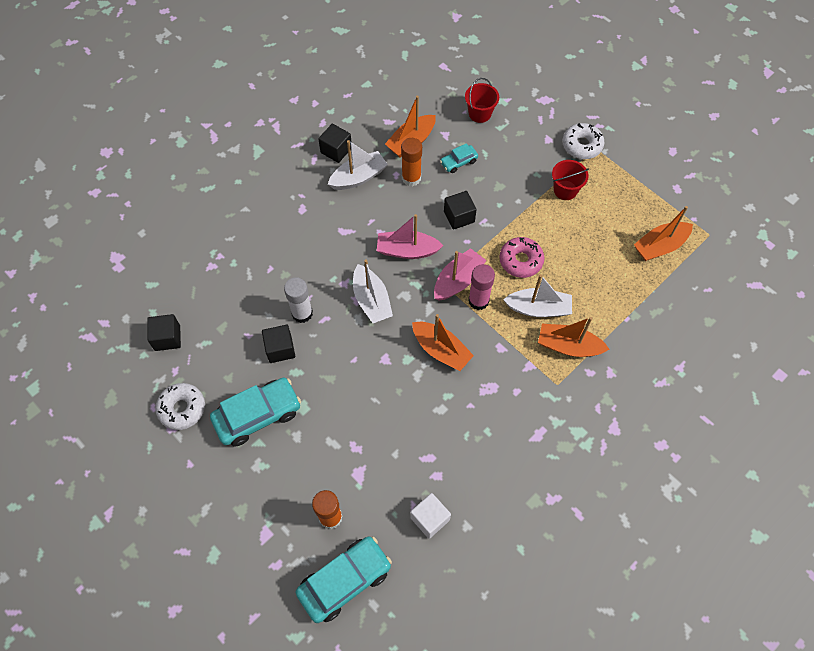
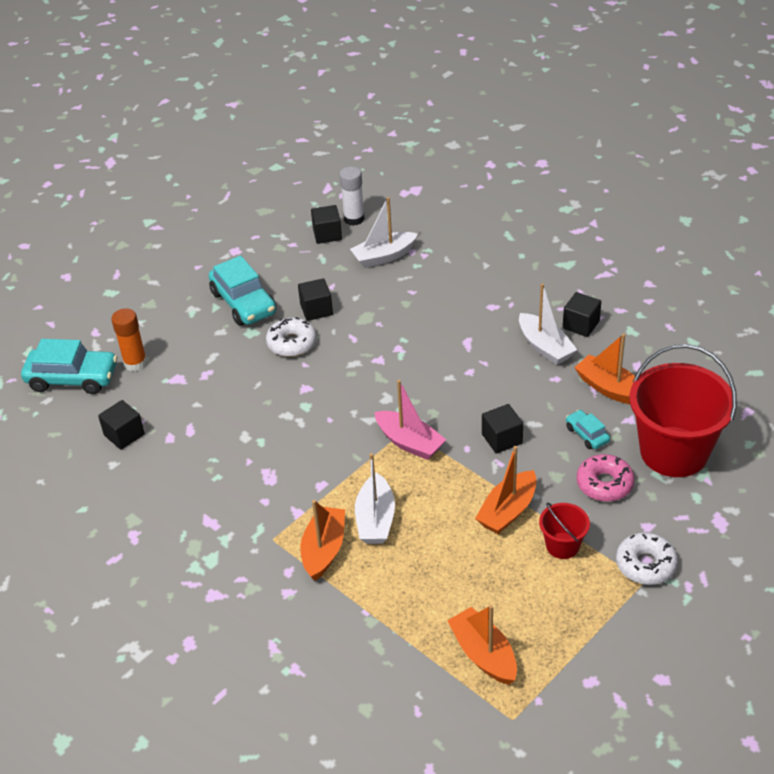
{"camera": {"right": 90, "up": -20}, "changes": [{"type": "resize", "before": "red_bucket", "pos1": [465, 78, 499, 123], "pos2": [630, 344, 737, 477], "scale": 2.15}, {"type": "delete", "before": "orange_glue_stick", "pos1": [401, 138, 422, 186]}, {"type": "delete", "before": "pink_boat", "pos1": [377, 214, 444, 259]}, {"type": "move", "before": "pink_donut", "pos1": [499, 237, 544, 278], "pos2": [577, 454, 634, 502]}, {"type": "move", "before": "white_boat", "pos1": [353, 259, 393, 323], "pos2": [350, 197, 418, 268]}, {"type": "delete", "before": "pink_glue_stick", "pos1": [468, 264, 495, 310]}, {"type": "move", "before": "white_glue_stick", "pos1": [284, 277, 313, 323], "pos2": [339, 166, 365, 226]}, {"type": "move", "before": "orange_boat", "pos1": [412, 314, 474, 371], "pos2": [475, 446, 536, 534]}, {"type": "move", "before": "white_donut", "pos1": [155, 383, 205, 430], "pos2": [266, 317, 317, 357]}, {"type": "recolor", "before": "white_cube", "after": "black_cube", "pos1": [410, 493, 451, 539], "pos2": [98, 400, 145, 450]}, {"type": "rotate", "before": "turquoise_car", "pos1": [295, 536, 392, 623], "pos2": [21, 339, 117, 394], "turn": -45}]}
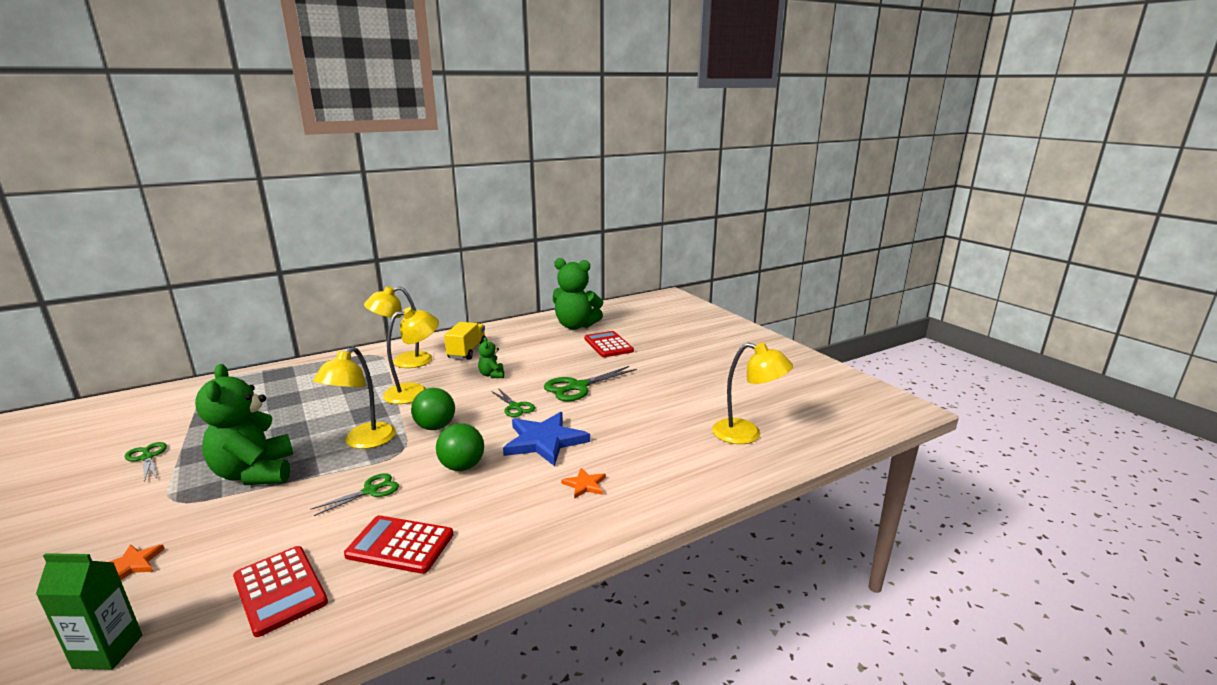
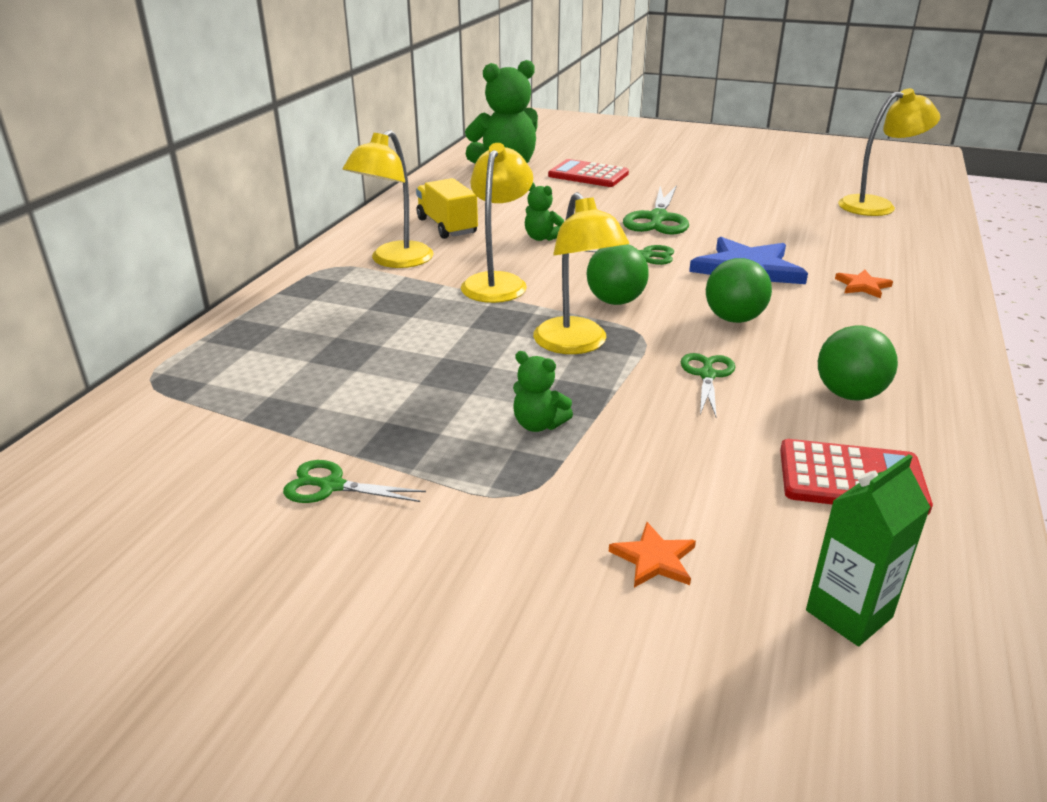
{"camera": {"right": -40, "up": 10}, "changes": [{"type": "resize", "before": "green_teddy_bear", "pos1": [195, 364, 293, 485], "pos2": [513, 351, 573, 432], "scale": 0.46}, {"type": "replace", "before": "red_calculator", "after": "green_ball", "pos1": [344, 515, 453, 574], "pos2": [818, 325, 898, 400]}]}
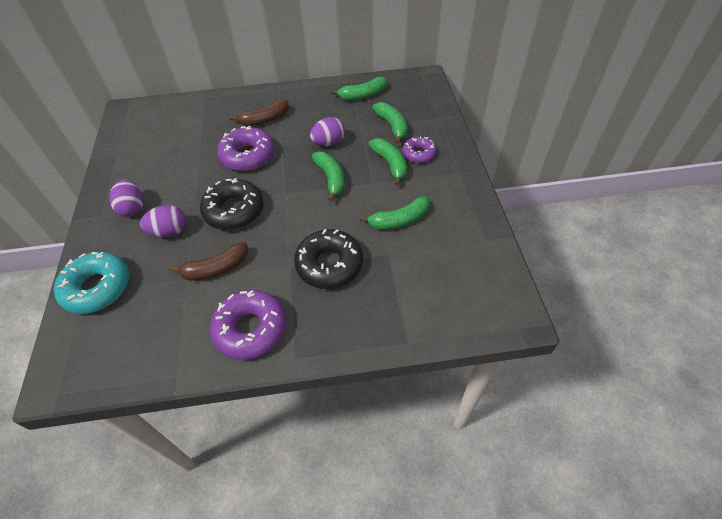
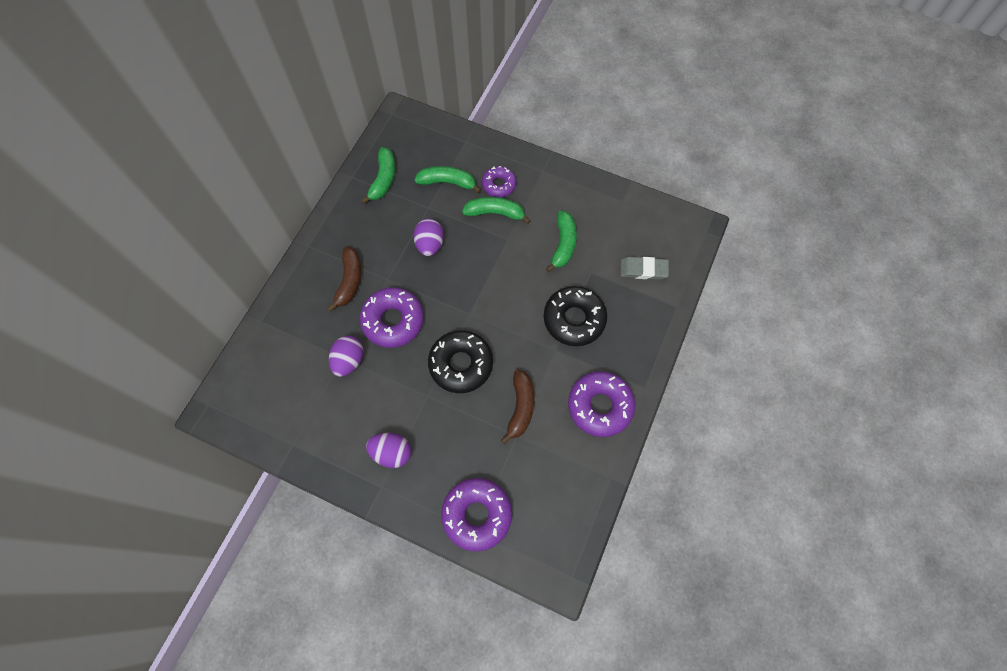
{"camera": {"right": -60, "up": 15}, "changes": [{"type": "delete", "before": "green_banana", "pos1": [312, 151, 345, 202]}, {"type": "move", "before": "purple_egg", "pos1": [140, 205, 186, 237], "pos2": [329, 336, 364, 377]}, {"type": "recolor", "before": "turquoise_donut", "after": "purple_donut", "pos1": [54, 252, 129, 314], "pos2": [441, 478, 512, 552]}, {"type": "insert", "after": "grey_eraser", "pos2": [620, 257, 669, 280]}]}
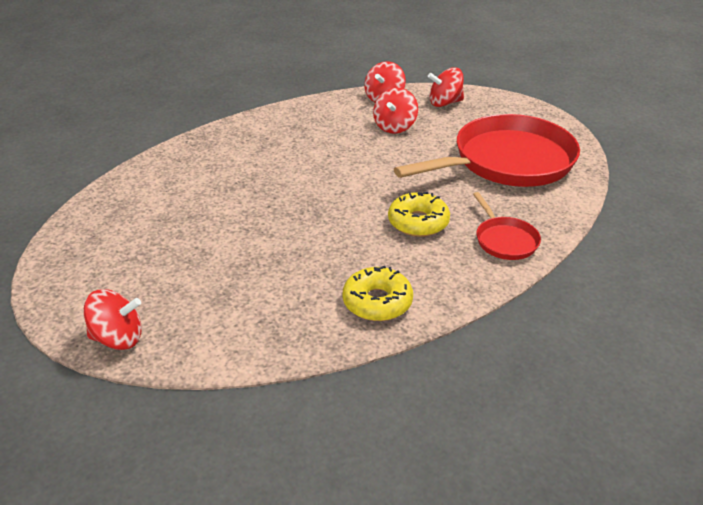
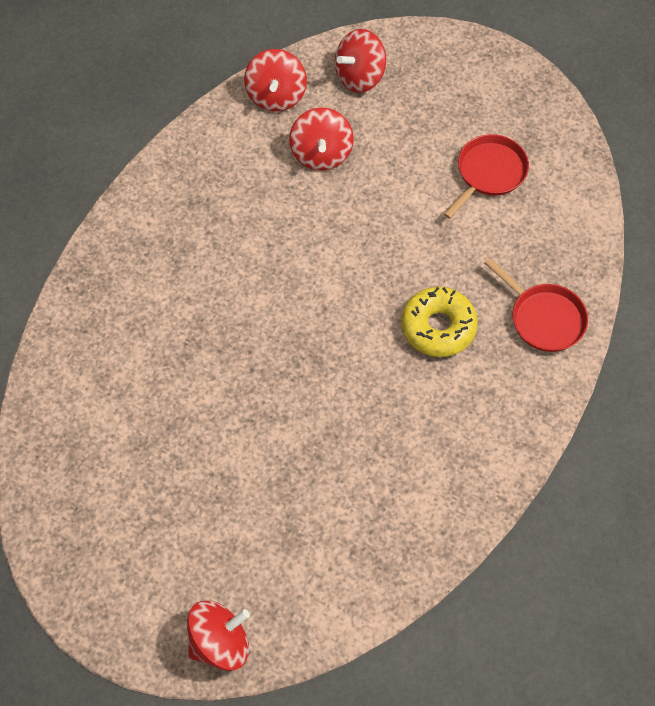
{"camera": {"right": -25, "up": 25}, "changes": [{"type": "resize", "before": "red_pan", "pos1": [394, 114, 580, 187], "pos2": [444, 134, 529, 219], "scale": 0.45}, {"type": "delete", "before": "yellow_donut", "pos1": [343, 266, 413, 321]}]}
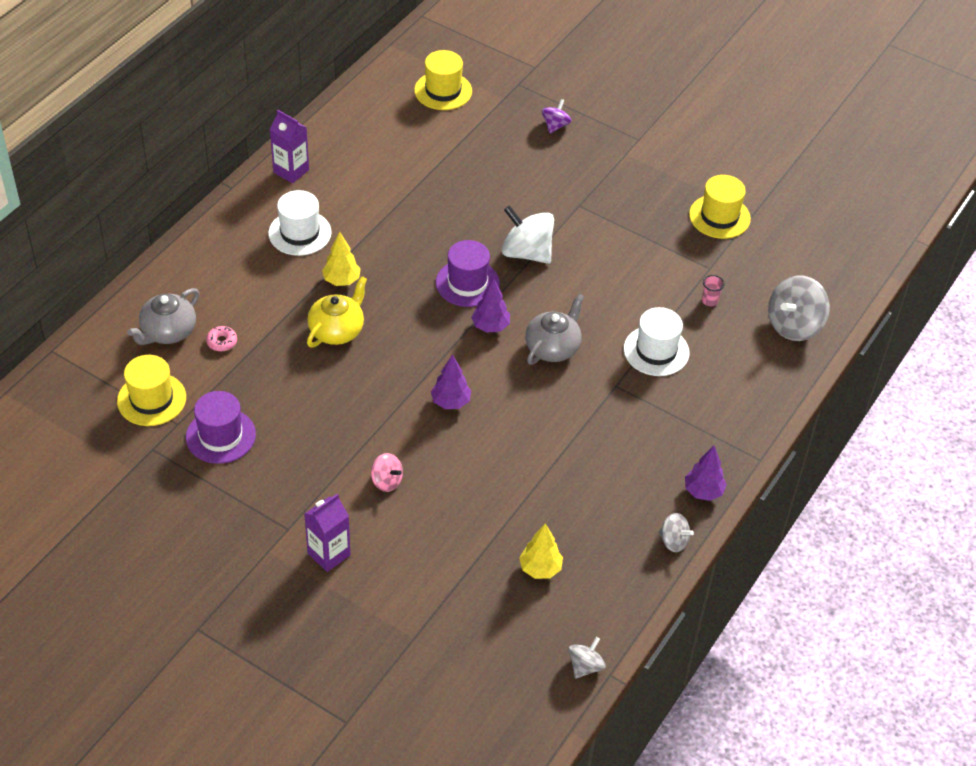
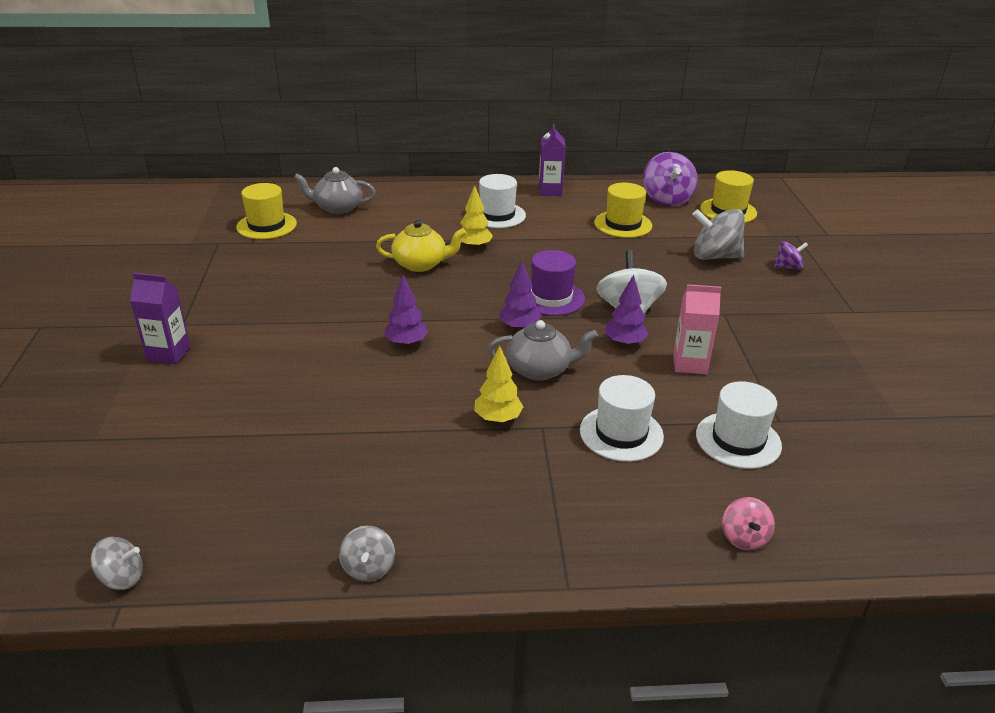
{"camera": {"right": 55, "up": -15}, "changes": [{"type": "move", "before": "yellow_hat", "pos1": [689, 175, 751, 239], "pos2": [594, 183, 652, 238]}, {"type": "replace", "before": "pink_cup", "after": "white_hat", "pos1": [702, 275, 725, 306], "pos2": [696, 381, 782, 469]}, {"type": "move", "before": "grey_spinning_top", "pos1": [768, 275, 830, 341], "pos2": [692, 209, 745, 260]}, {"type": "delete", "before": "pink_donut", "pos1": [206, 326, 237, 351]}, {"type": "delete", "before": "purple_hat", "pos1": [186, 391, 256, 464]}, {"type": "move", "before": "purple_tree", "pos1": [685, 446, 727, 501], "pos2": [605, 275, 649, 346]}, {"type": "move", "before": "pink_spinning_top", "pos1": [371, 453, 403, 492], "pos2": [722, 497, 775, 551]}, {"type": "move", "before": "yellow_tree", "pos1": [519, 523, 563, 579], "pos2": [474, 346, 523, 423]}, {"type": "insert", "after": "purple_spinning_top", "pos2": [643, 152, 698, 207]}, {"type": "insert", "after": "pink_carton", "pos2": [673, 284, 722, 374]}]}
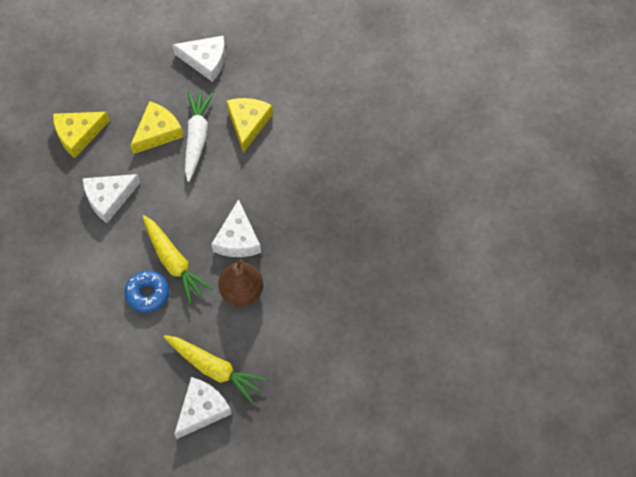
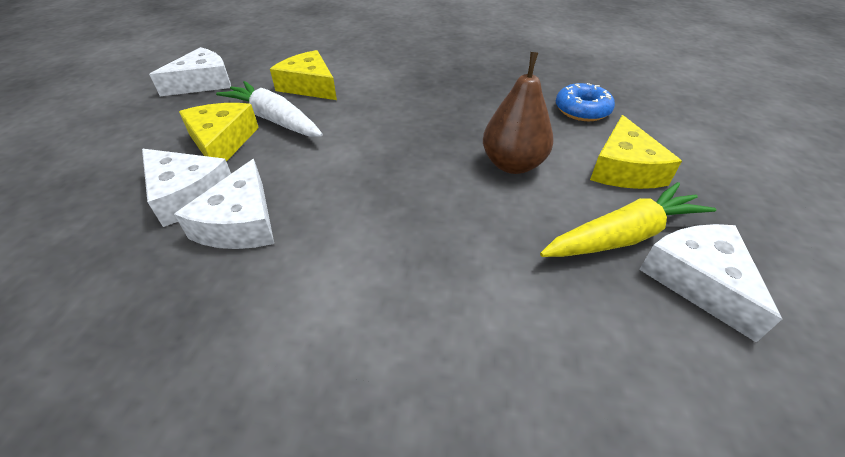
{"camera": {"right": -55, "up": -20}, "changes": [{"type": "move", "before": "yellow_cheese", "pos1": [53, 112, 110, 158], "pos2": [590, 115, 682, 189]}, {"type": "move", "before": "white_cheese", "pos1": [211, 199, 261, 257], "pos2": [142, 149, 231, 227]}, {"type": "delete", "before": "yellow_carrot", "pos1": [142, 215, 213, 304]}, {"type": "move", "before": "blue_donut", "pos1": [125, 270, 169, 313], "pos2": [556, 83, 615, 121]}]}
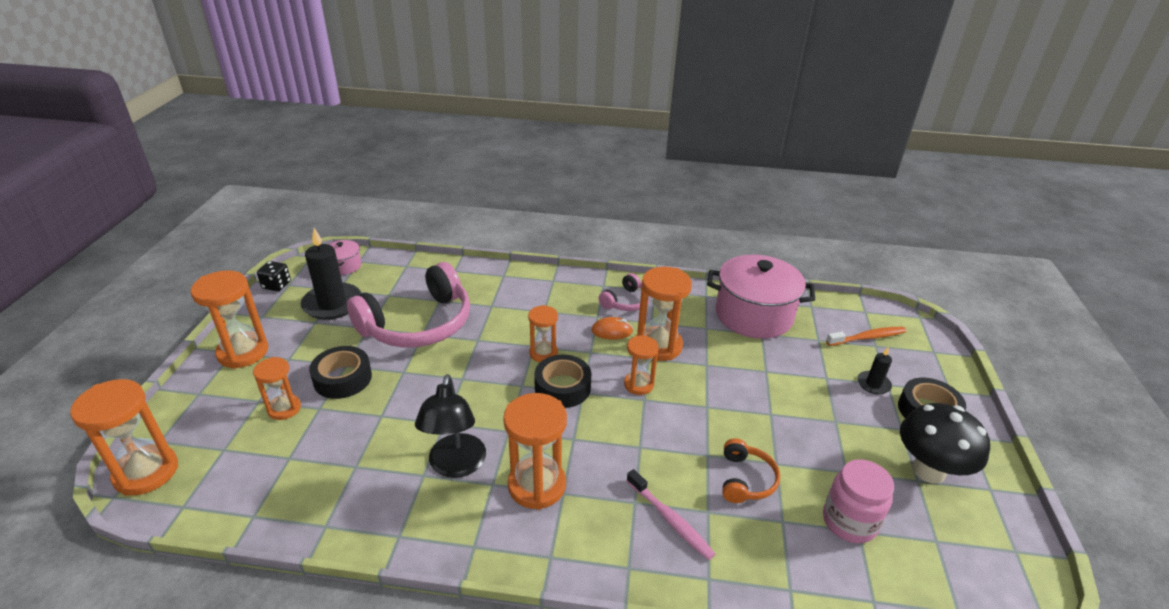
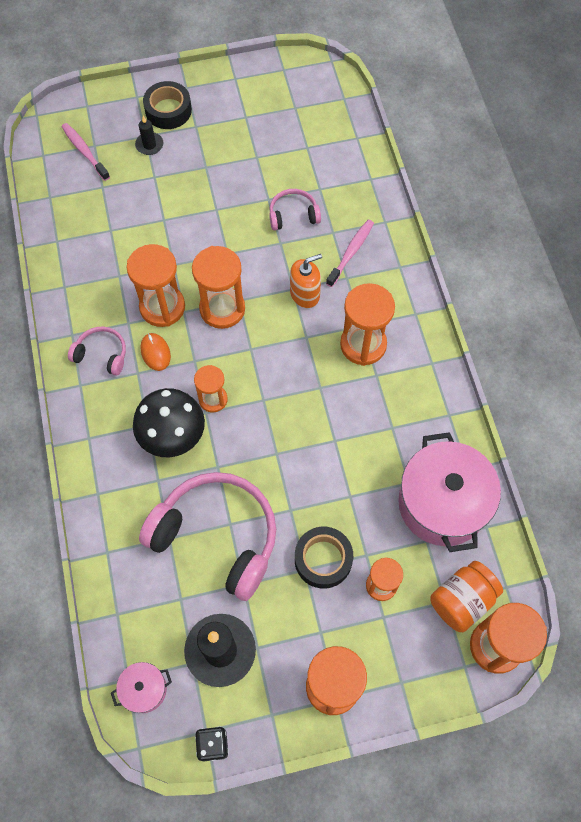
{"camera": {"right": -110, "up": 30}, "changes": [{"type": "move", "before": "pink_pot", "pos1": [707, 255, 815, 339], "pos2": [398, 432, 501, 552]}, {"type": "recolor", "before": "orange_toothbrush", "after": "pink_toothbrush", "pos1": [826, 327, 906, 346], "pos2": [62, 123, 110, 181]}, {"type": "resize", "before": "orange_hourglass", "pos1": [624, 335, 659, 395], "pos2": [192, 246, 245, 329], "scale": 1.65}, {"type": "delete", "before": "black_tape", "pos1": [534, 355, 591, 408]}, {"type": "delete", "before": "black_lamp", "pos1": [415, 374, 486, 478]}, {"type": "move", "before": "black_mushroom", "pos1": [900, 403, 990, 484], "pos2": [133, 388, 205, 457]}, {"type": "recolor", "before": "orange_headphones", "after": "pink_headphones", "pos1": [722, 438, 780, 503], "pos2": [269, 189, 321, 230]}, {"type": "delete", "before": "pink_jar", "pos1": [823, 459, 894, 543]}, {"type": "insert", "after": "orange_soap_dispenser", "pos2": [290, 254, 322, 308]}, {"type": "insert", "after": "orange_jar", "pos2": [430, 561, 503, 632]}]}
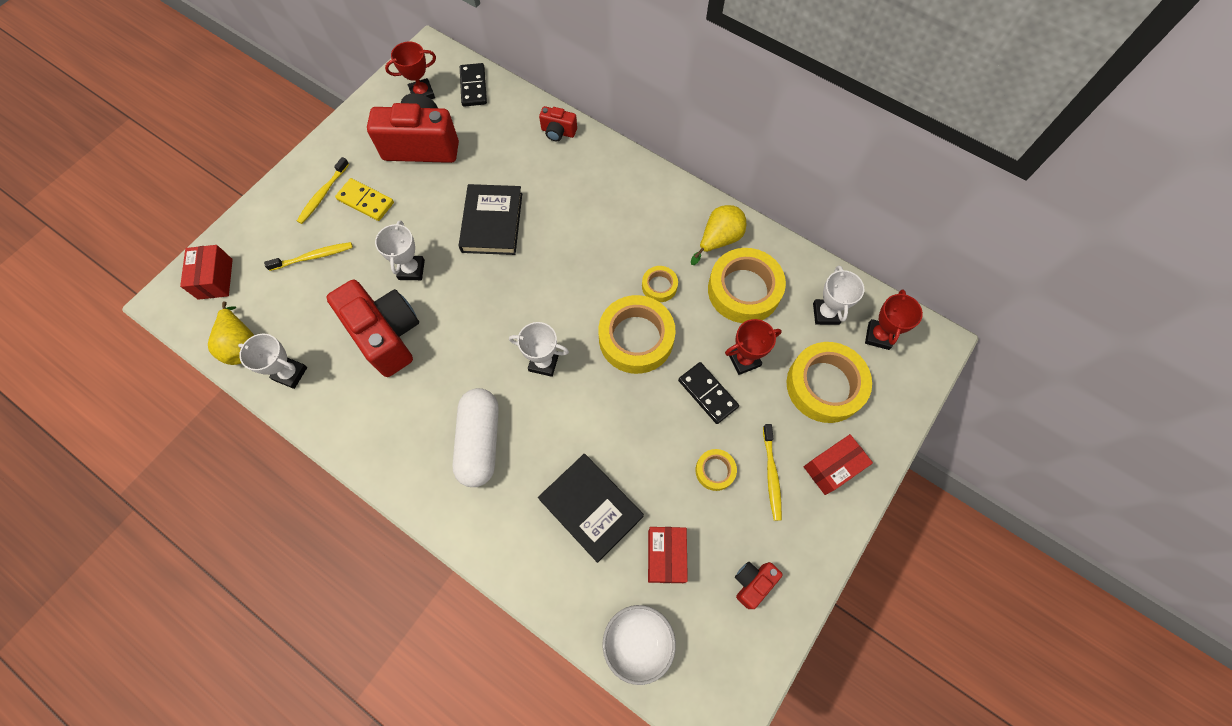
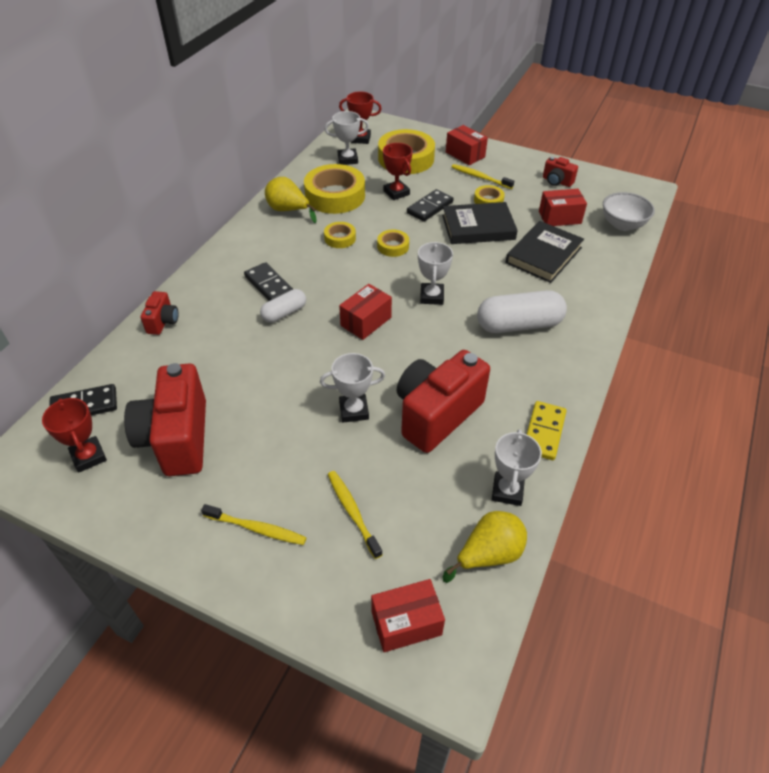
{"camera": {"right": -100, "up": -20}, "changes": [{"type": "move", "before": "yellow_domino", "pos1": [335, 178, 394, 221], "pos2": [527, 401, 566, 460]}, {"type": "move", "before": "black_book", "pos1": [459, 184, 522, 255], "pos2": [442, 202, 518, 244]}, {"type": "resize", "before": "yellow_tape", "pos1": [598, 295, 676, 374], "pos2": [377, 230, 409, 257], "scale": 0.49}, {"type": "rotate", "before": "yellow_toothbrush", "pos1": [763, 424, 782, 521], "pos2": [452, 164, 514, 189], "turn": -135}, {"type": "insert", "after": "black_domino", "pos2": [244, 262, 293, 301]}, {"type": "insert", "after": "red_box", "pos2": [339, 284, 392, 340]}, {"type": "insert", "after": "white_capsule", "pos2": [260, 289, 306, 323]}]}
